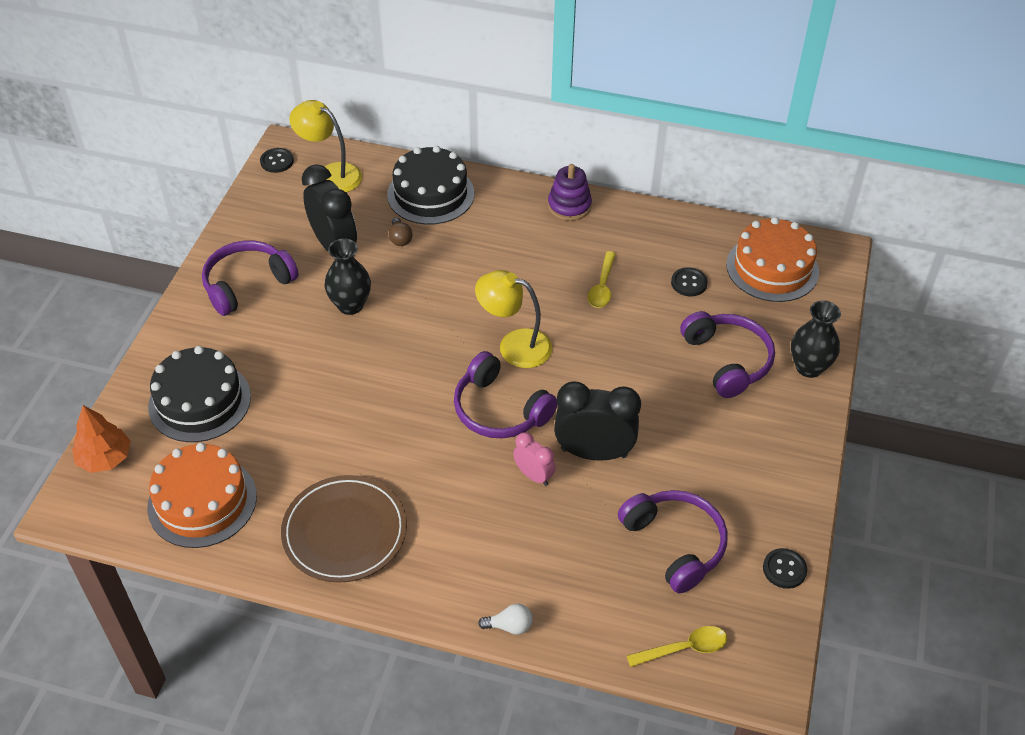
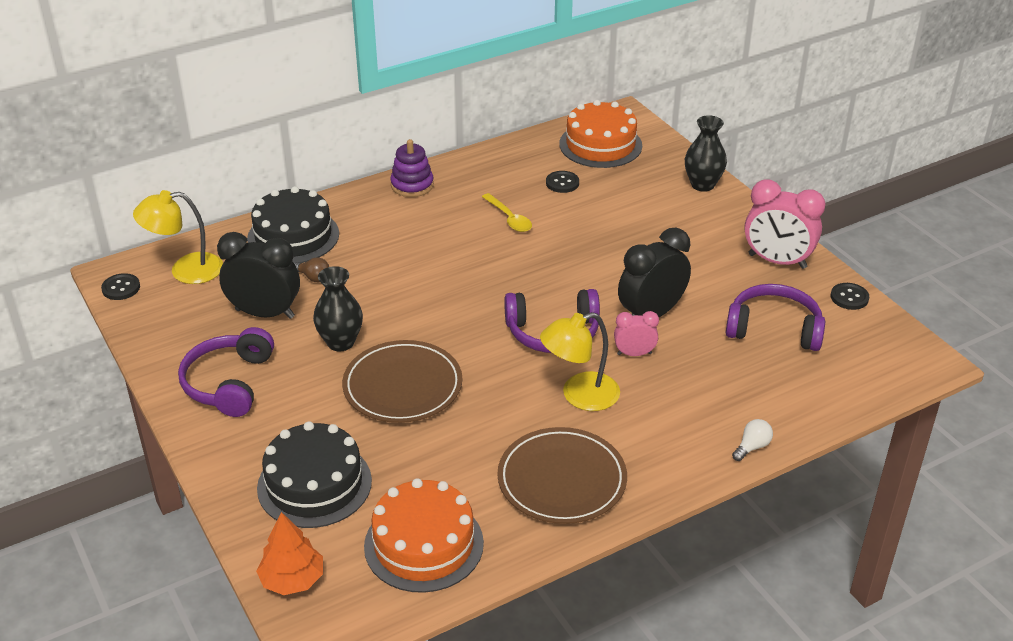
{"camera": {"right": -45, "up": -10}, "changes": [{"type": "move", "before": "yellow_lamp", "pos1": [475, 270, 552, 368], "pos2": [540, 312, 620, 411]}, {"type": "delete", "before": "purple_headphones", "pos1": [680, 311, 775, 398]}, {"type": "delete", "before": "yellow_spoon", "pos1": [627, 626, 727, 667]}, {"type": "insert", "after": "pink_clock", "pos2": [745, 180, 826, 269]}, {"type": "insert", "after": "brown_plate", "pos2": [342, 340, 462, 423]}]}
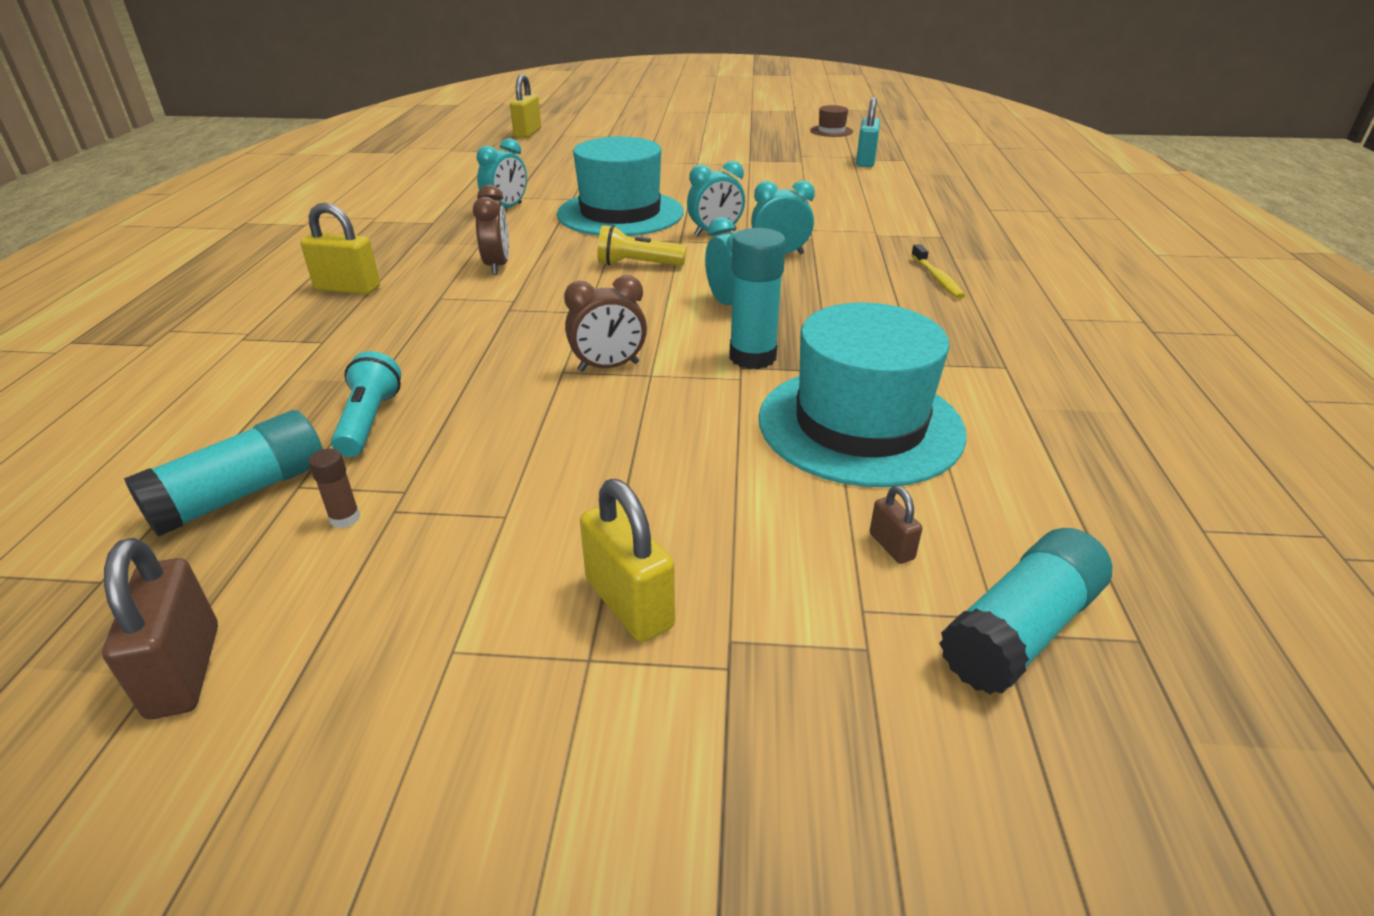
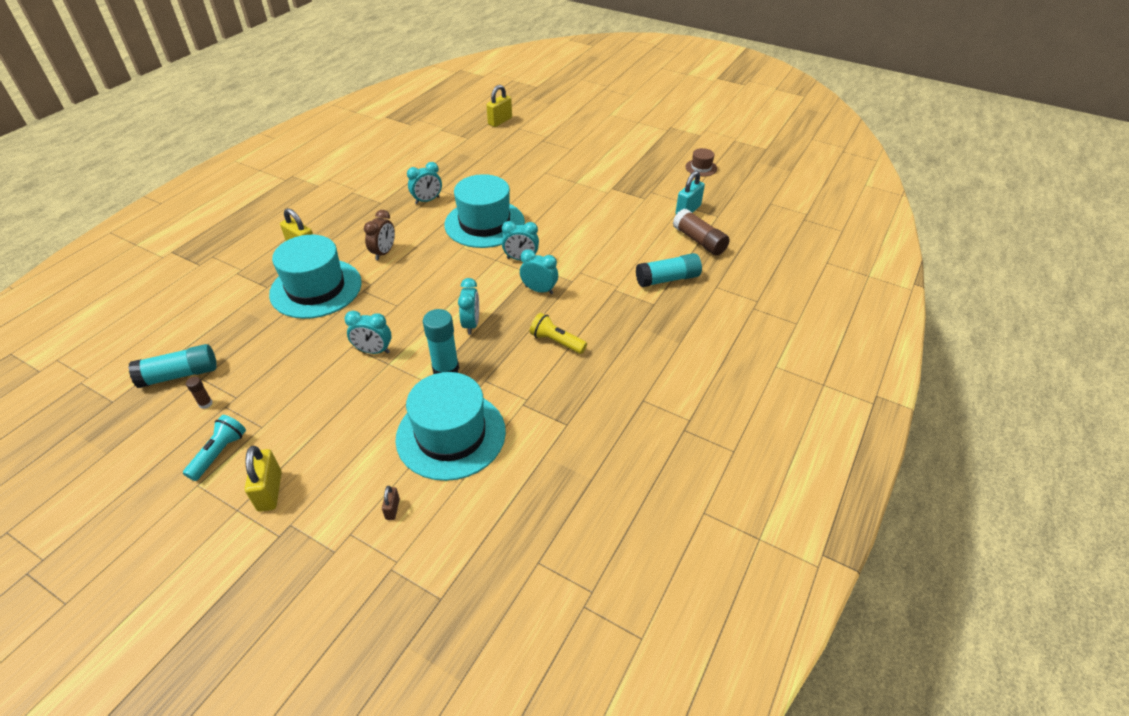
{"camera": {"right": 25, "up": 10}, "changes": [{"type": "move", "before": "yellow_flashlight", "pos1": [597, 225, 686, 266], "pos2": [530, 313, 587, 354]}, {"type": "delete", "before": "yellow_toothbrush", "pos1": [911, 244, 965, 299]}, {"type": "recolor", "before": "brown_clock", "after": "turquoise_clock", "pos1": [564, 275, 647, 372], "pos2": [344, 311, 392, 354]}, {"type": "move", "before": "turquoise_flashlight", "pos1": [331, 351, 401, 457], "pos2": [183, 415, 246, 481]}, {"type": "move", "before": "turquoise_glue_stick", "pos1": [939, 528, 1112, 695], "pos2": [636, 253, 702, 287]}, {"type": "delete", "before": "brown_padlock", "pos1": [102, 538, 218, 720]}, {"type": "insert", "after": "brown_glue_stick", "pos2": [673, 209, 730, 256]}, {"type": "insert", "after": "turquoise_hat", "pos2": [269, 235, 362, 319]}]}
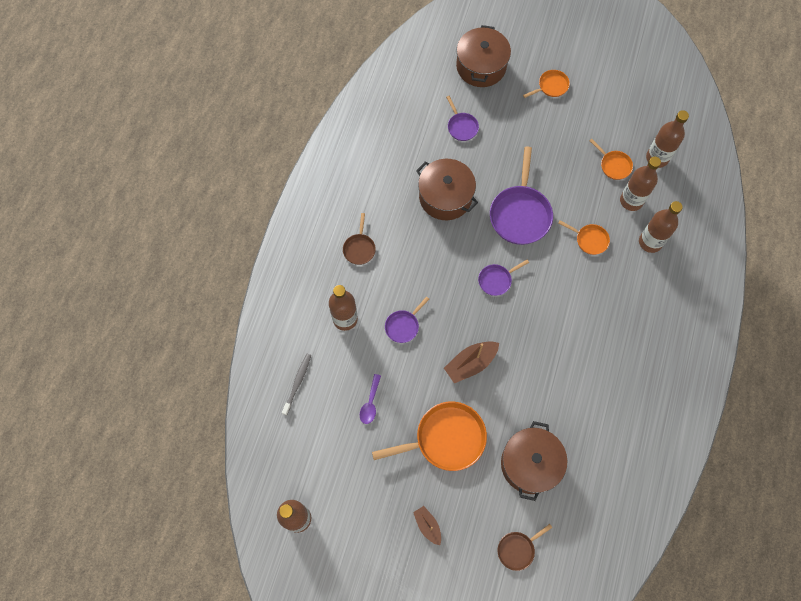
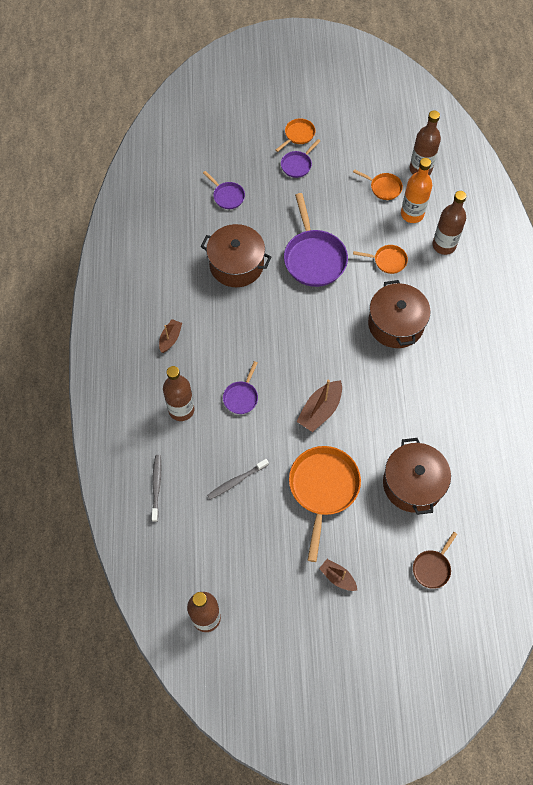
{"camera": {"right": -20, "up": -5}, "changes": [{"type": "move", "before": "brown_pot", "pos1": [456, 25, 511, 87], "pos2": [368, 280, 430, 348]}, {"type": "recolor", "before": "brown_bottle", "after": "orange_bottle", "pos1": [620, 157, 661, 211], "pos2": [401, 158, 432, 223]}, {"type": "replace", "before": "brown_pan", "after": "brown_boat", "pos1": [343, 213, 376, 265], "pos2": [159, 319, 182, 353]}, {"type": "move", "before": "purple_pan", "pos1": [478, 260, 529, 296], "pos2": [281, 139, 320, 178]}, {"type": "replace", "before": "purple_spoon", "after": "grey_toothbrush", "pos1": [360, 374, 381, 424], "pos2": [207, 459, 269, 499]}, {"type": "rotate", "before": "orange_pan", "pos1": [372, 402, 487, 471], "pos2": [289, 446, 361, 562], "turn": -45}]}
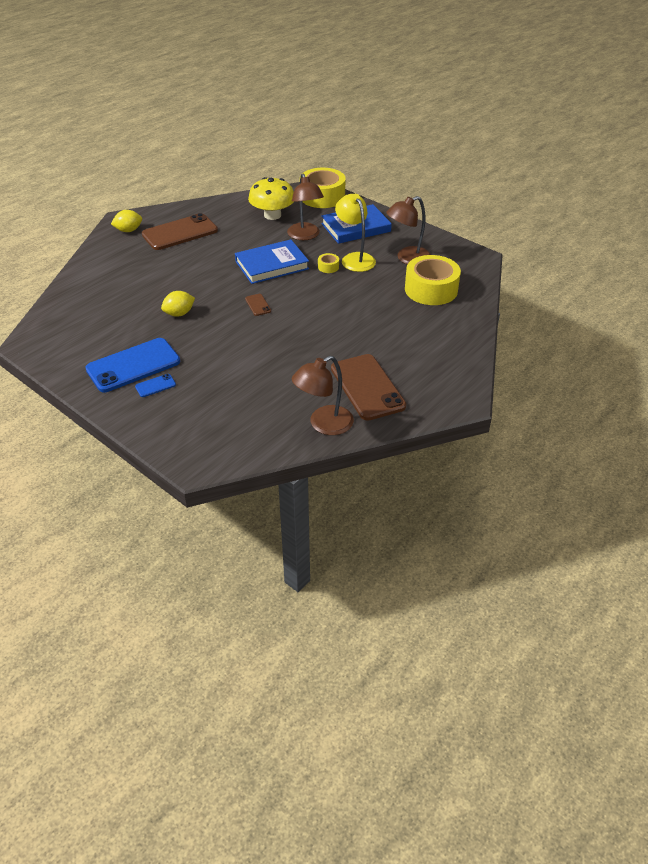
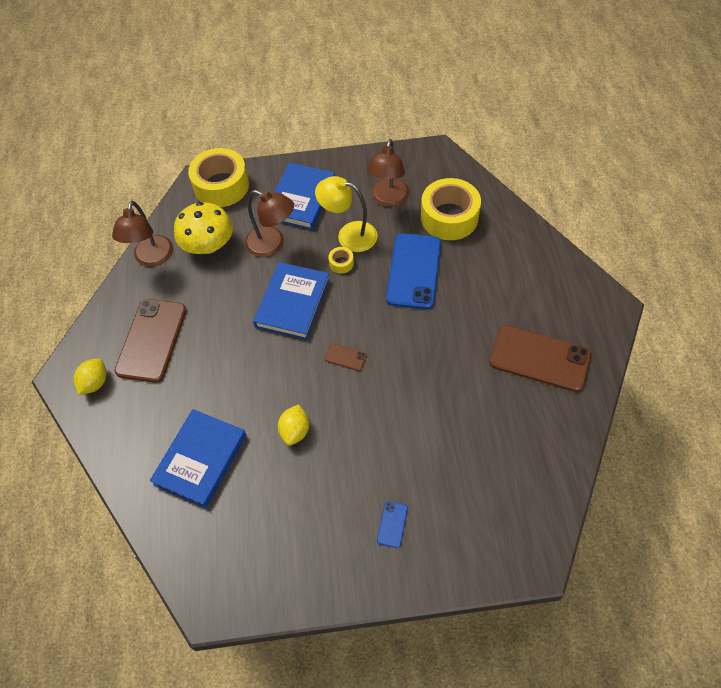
{"camera": {"right": -45, "up": 15}, "changes": [{"type": "move", "before": "blue_phone", "pos1": [85, 338, 180, 392], "pos2": [386, 233, 441, 309]}, {"type": "move", "before": "brown_lamp", "pos1": [292, 356, 354, 435], "pos2": [112, 201, 173, 267]}, {"type": "insert", "after": "blue_book", "pos2": [150, 409, 246, 508]}]}
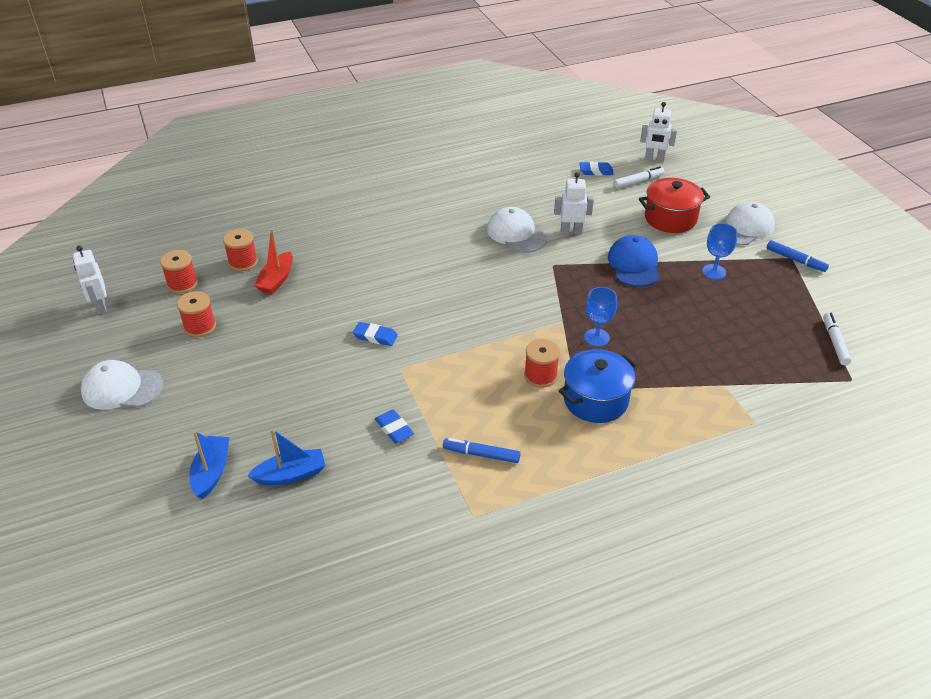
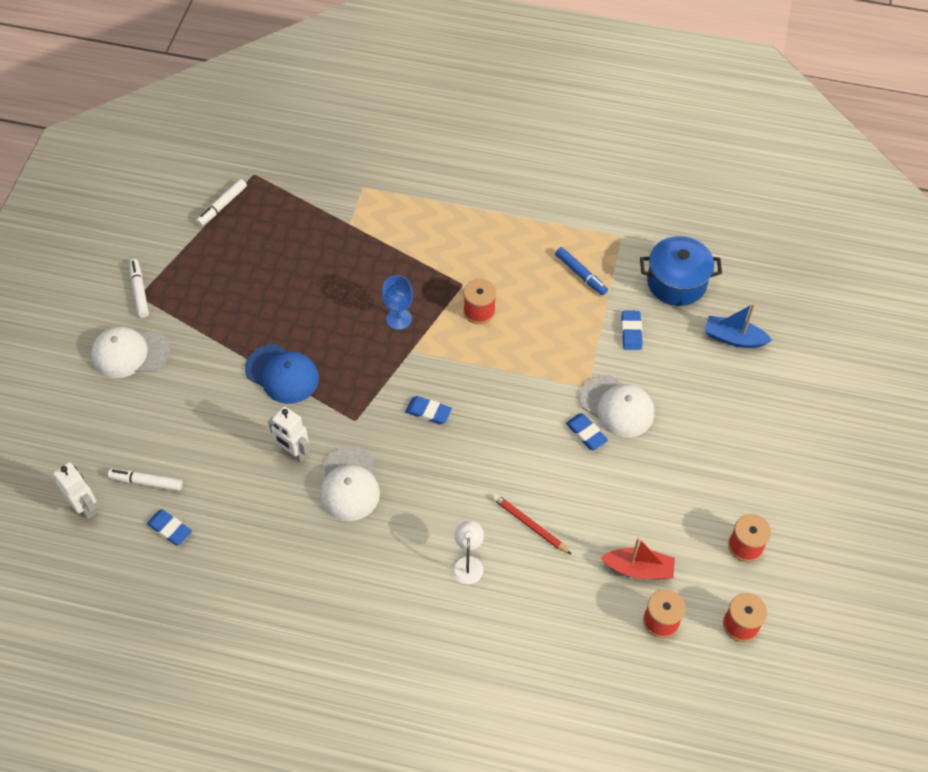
{"camera": {"right": -145, "up": 15}, "changes": [{"type": "delete", "before": "red_pot", "pos1": [639, 178, 710, 233]}, {"type": "delete", "before": "blue_goblet", "pos1": [702, 223, 737, 279]}, {"type": "rotate", "before": "red_boat", "pos1": [254, 229, 293, 294], "pos2": [600, 538, 675, 579], "turn": 45}, {"type": "rotate", "before": "blue_cap", "pos1": [608, 235, 660, 287], "pos2": [245, 344, 319, 404], "turn": -90}, {"type": "recolor", "before": "blue_marker", "after": "white_marker", "pos1": [767, 240, 829, 272], "pos2": [129, 259, 149, 318]}, {"type": "delete", "before": "white_robot", "pos1": [73, 245, 107, 314]}, {"type": "move", "before": "blue_pot", "pos1": [559, 349, 638, 423], "pos2": [640, 236, 722, 306]}, {"type": "move", "before": "white_cap", "pos1": [81, 360, 164, 410], "pos2": [579, 375, 654, 438]}, {"type": "delete", "before": "blue_boat", "pos1": [189, 431, 229, 499]}, {"type": "insert", "after": "blue_eraser", "pos2": [405, 396, 452, 424]}, {"type": "insert", "after": "red_pencil", "pos2": [492, 494, 572, 555]}, {"type": "insert", "after": "white_lamp", "pos2": [452, 521, 484, 584]}]}
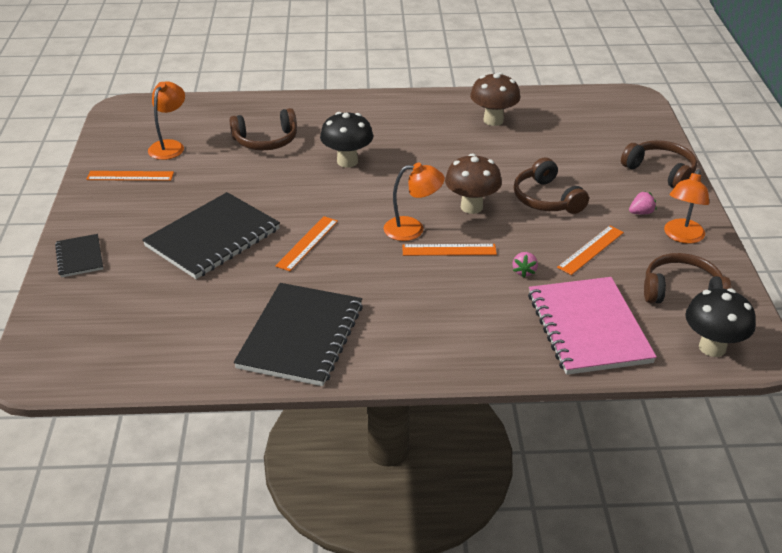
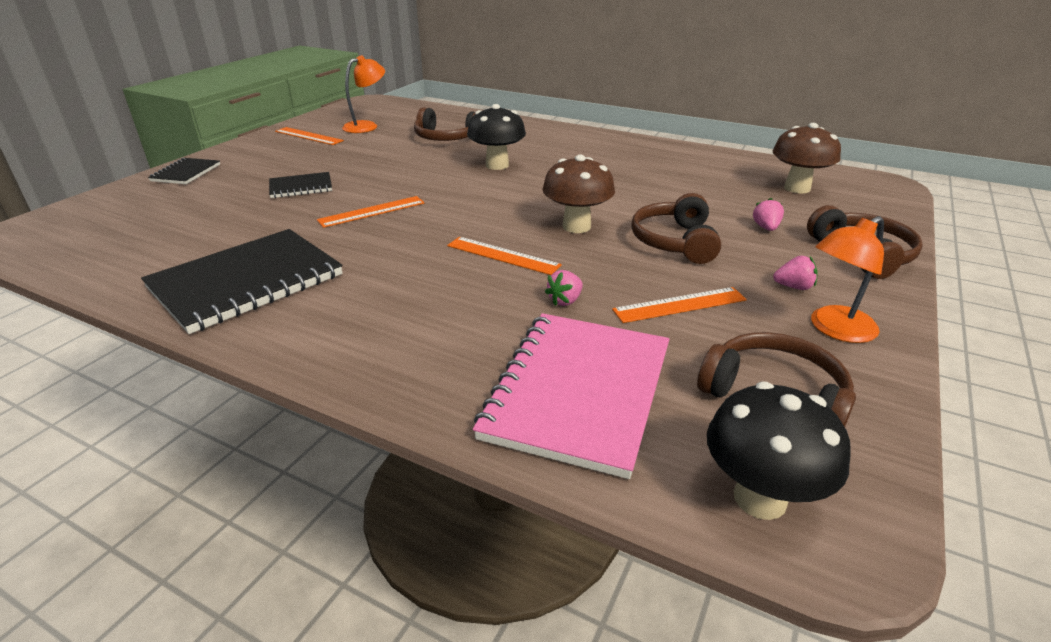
{"camera": {"right": 30, "up": -5}, "changes": [{"type": "move", "before": "brown_mushroom", "pos1": [470, 72, 520, 126], "pos2": [773, 123, 841, 193]}, {"type": "delete", "before": "orange_lamp", "pos1": [383, 163, 445, 241]}, {"type": "resize", "before": "black_notebook", "pos1": [142, 192, 280, 279], "pos2": [269, 172, 332, 198], "scale": 0.5}, {"type": "insert", "after": "pink_strawberry", "pos2": [753, 198, 784, 231]}]}
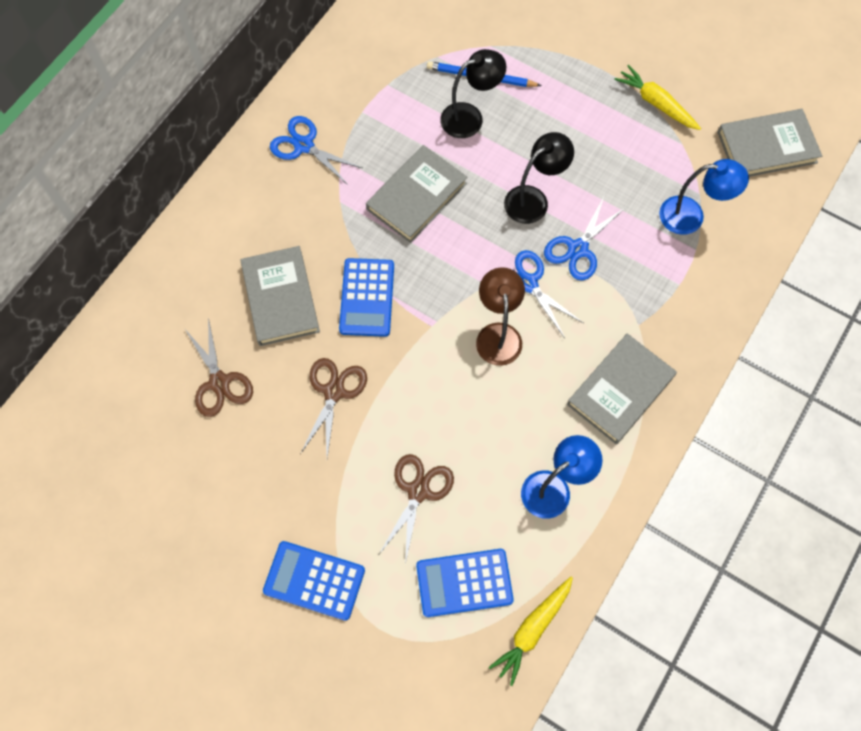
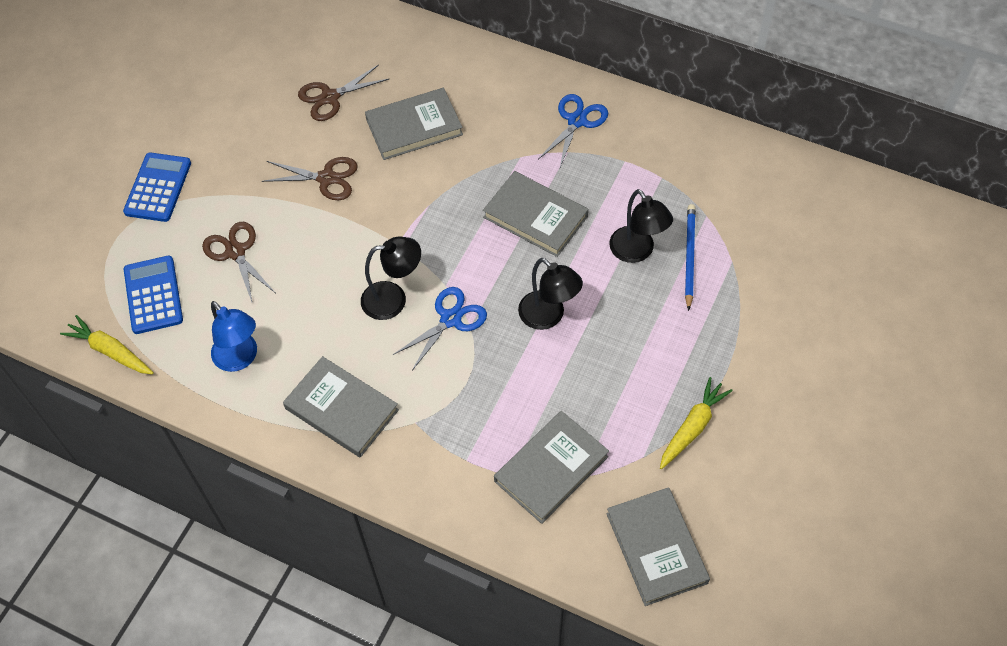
{"camera": {"right": 85, "up": -10}, "changes": [{"type": "replace", "before": "blue_lamp", "after": "grey_book", "pos1": [659, 159, 749, 235], "pos2": [494, 411, 609, 524]}, {"type": "delete", "before": "blue_scissors", "pos1": [544, 197, 626, 281]}, {"type": "delete", "before": "blue_calculator", "pos1": [339, 258, 394, 337]}, {"type": "recolor", "before": "brown_lamp", "after": "black_lamp", "pos1": [476, 267, 525, 366], "pos2": [361, 236, 421, 320]}, {"type": "rotate", "before": "brown_scissors", "pos1": [379, 454, 454, 564], "pos2": [202, 222, 274, 302], "turn": -135}]}
